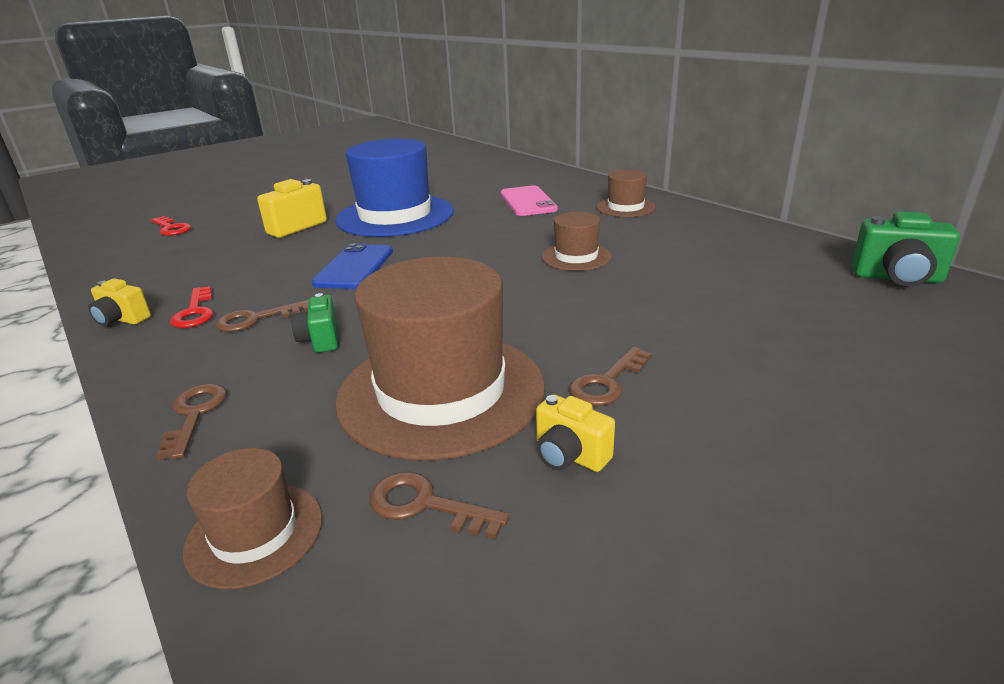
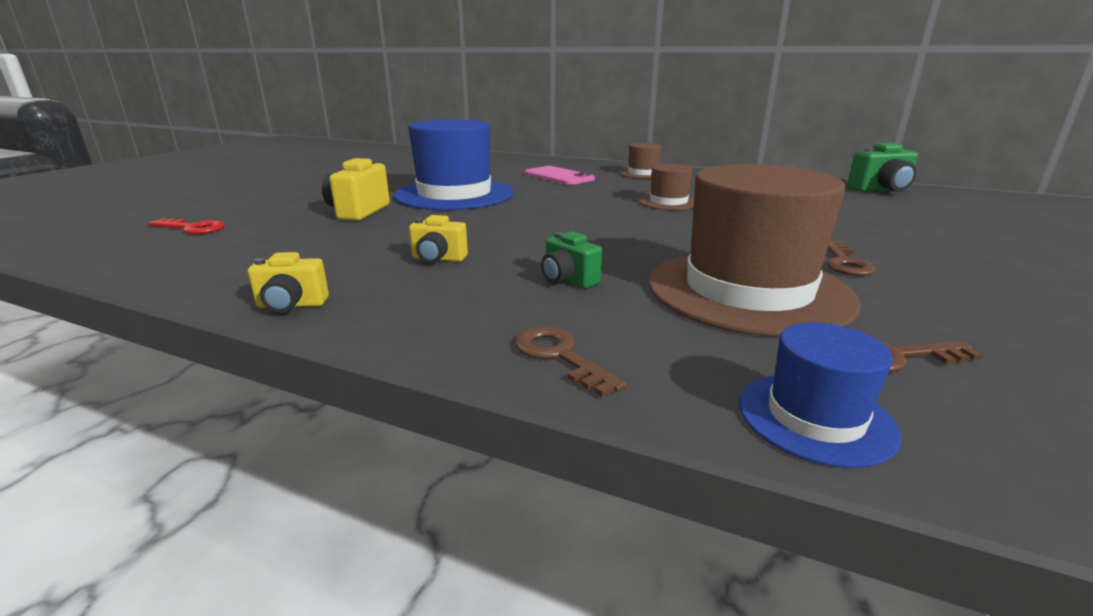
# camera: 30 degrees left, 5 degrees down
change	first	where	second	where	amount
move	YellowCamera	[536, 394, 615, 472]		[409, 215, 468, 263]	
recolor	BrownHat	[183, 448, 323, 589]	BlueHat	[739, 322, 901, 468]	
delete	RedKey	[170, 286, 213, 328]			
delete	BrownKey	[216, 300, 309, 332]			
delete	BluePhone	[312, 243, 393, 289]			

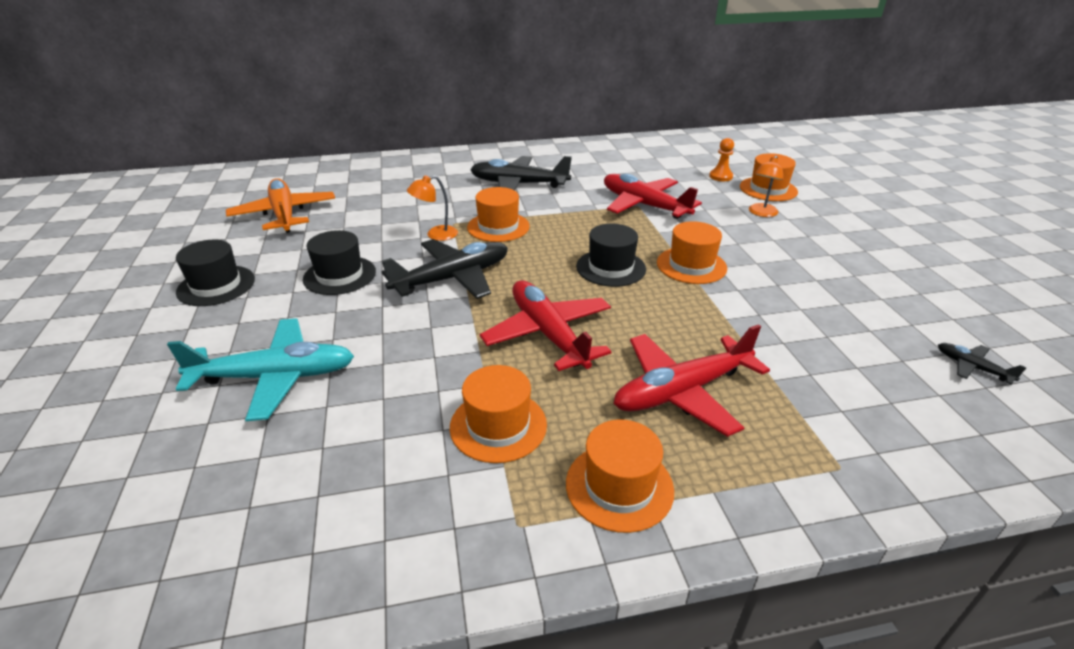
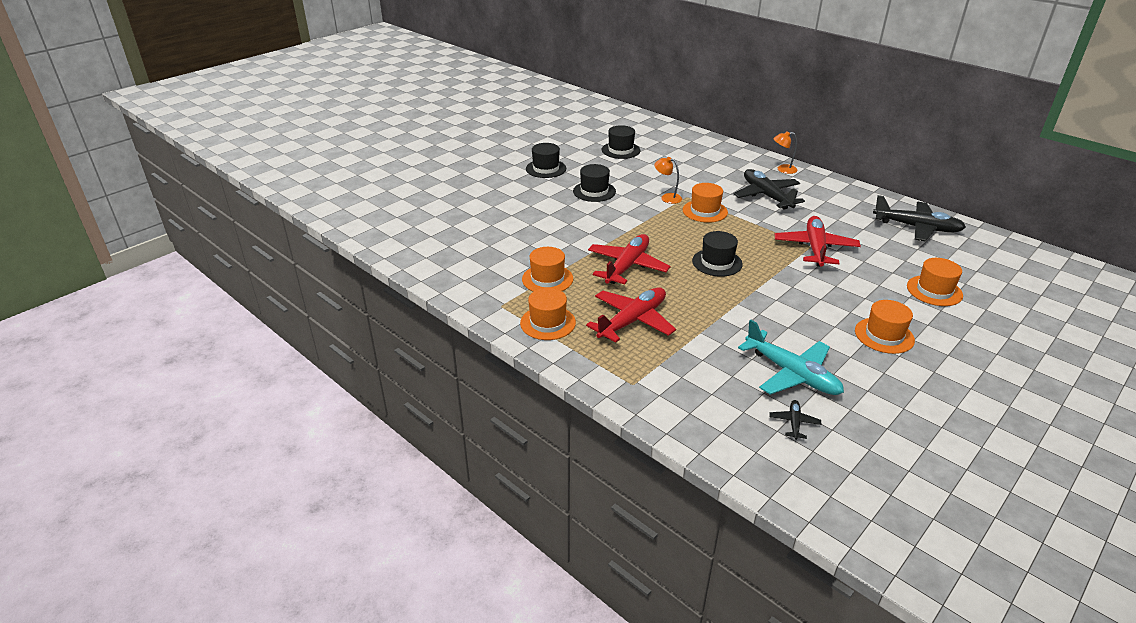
# camera: 55 degrees right, 0 degrees up
change	first	where	second	where	amount
rotate	RedPlane	[614, 324, 770, 437]		[586, 287, 676, 343]	105 degrees clockwise
replace	OrangePlane	[226, 178, 335, 233]	BlackHat	[602, 125, 640, 159]	
move	TurquoisePlane	[167, 318, 354, 421]		[738, 320, 844, 395]	
move	OrangeLamp	[749, 155, 783, 217]		[774, 131, 797, 174]	
move	OrangeHat	[657, 221, 727, 284]		[855, 300, 915, 354]	
move	BlackPlane	[382, 239, 508, 299]		[873, 195, 966, 242]	
delete	OrangePawn	[709, 138, 734, 181]			

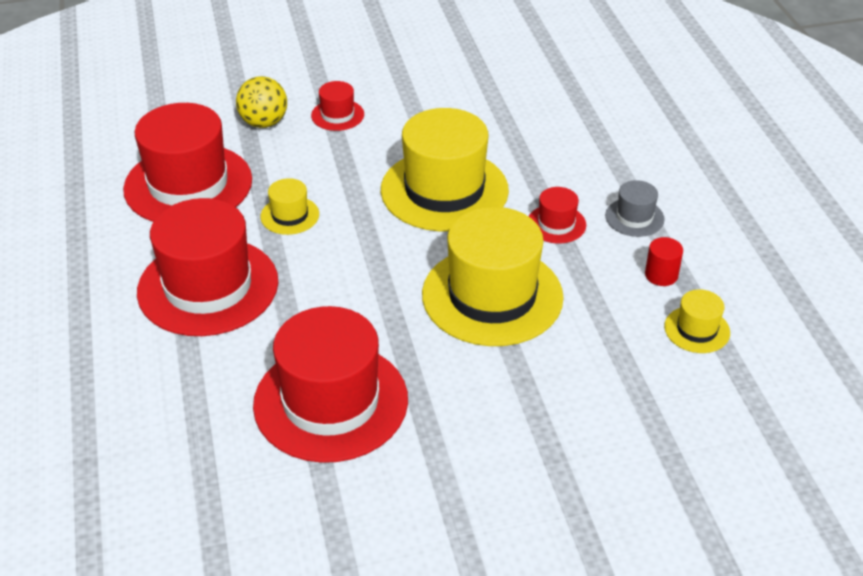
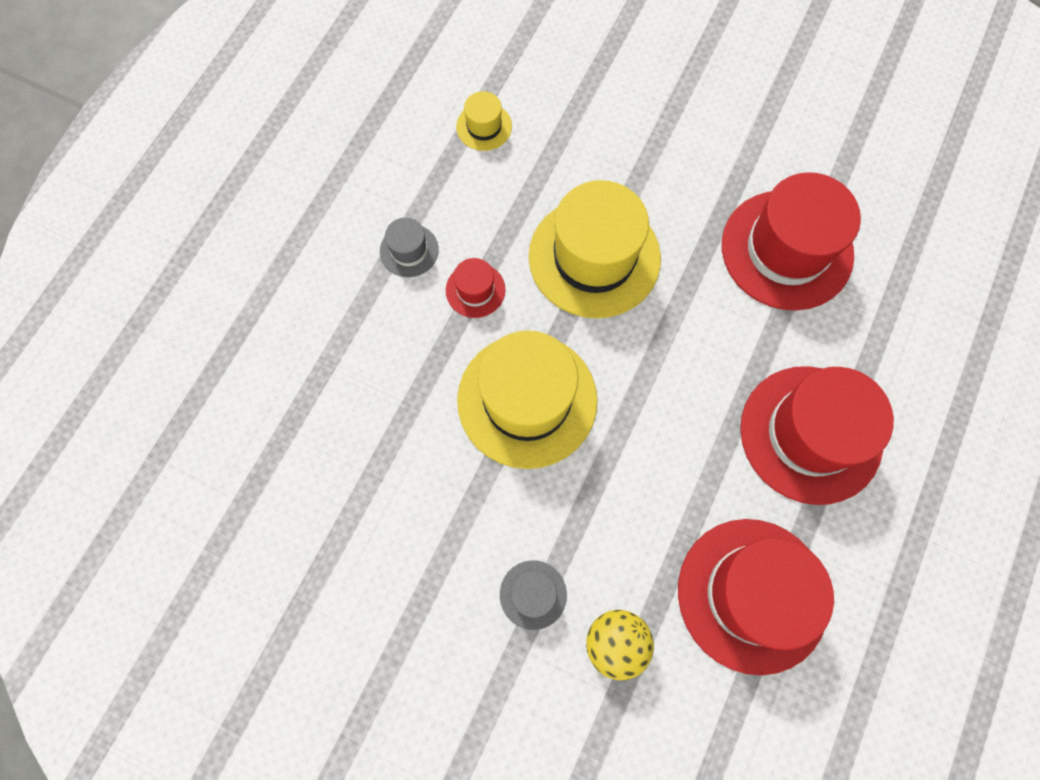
# camera: 140 degrees left, 30 degrees up
change	first	where	second	where	amount
recolor	RedHat	[311, 81, 364, 131]	GreyHat	[500, 560, 567, 630]	
delete	YellowHat	[261, 178, 319, 235]			
delete	RedCylinder	[645, 237, 683, 286]			

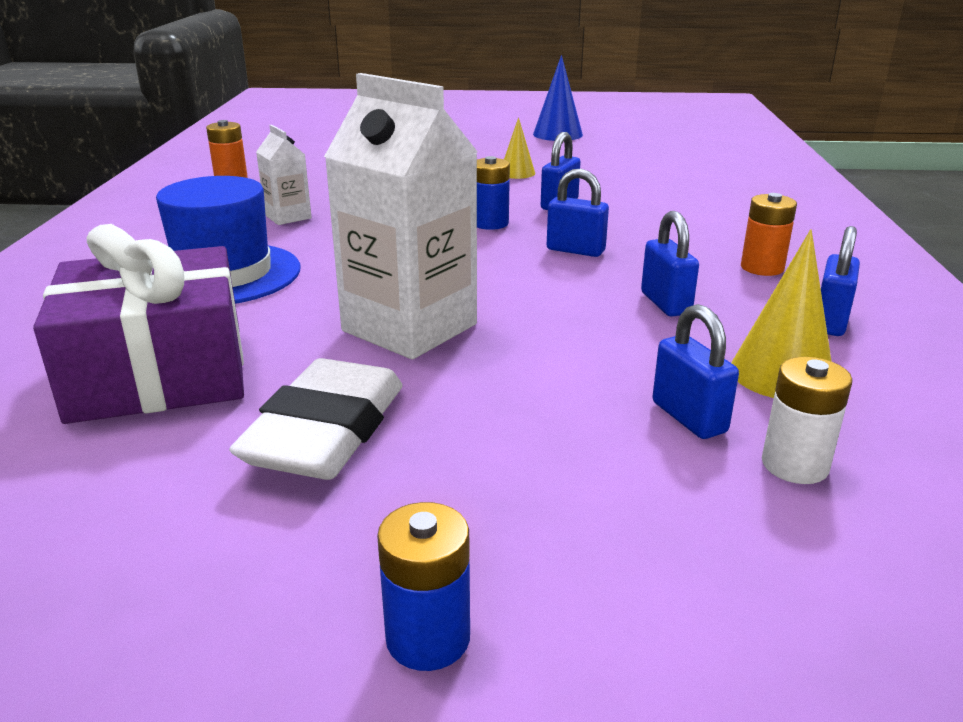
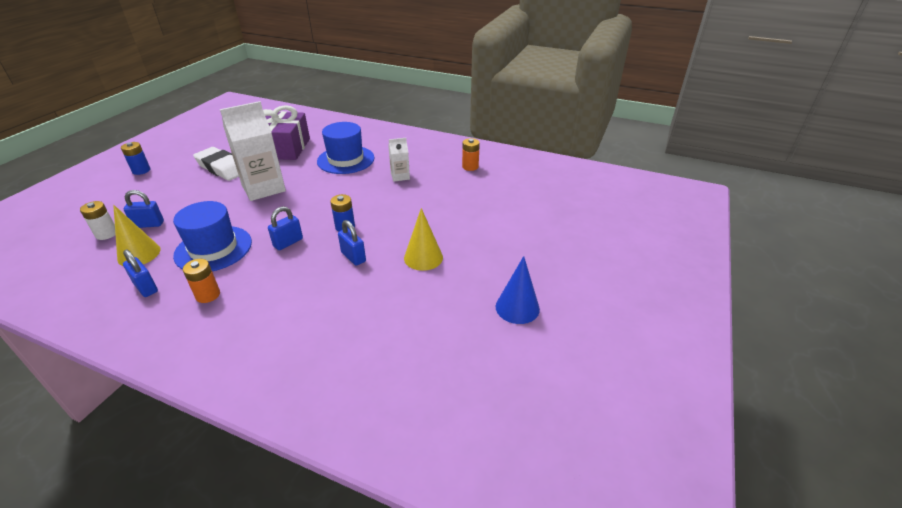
# camera: 110 degrees right, 10 degrees up
change	first	where	second	where	amount
replace	BluePadlock	[641, 211, 699, 317]	BlueHat	[173, 201, 252, 271]	
resize	YellowCone	[504, 117, 535, 179]		[404, 208, 443, 271]	x1.60

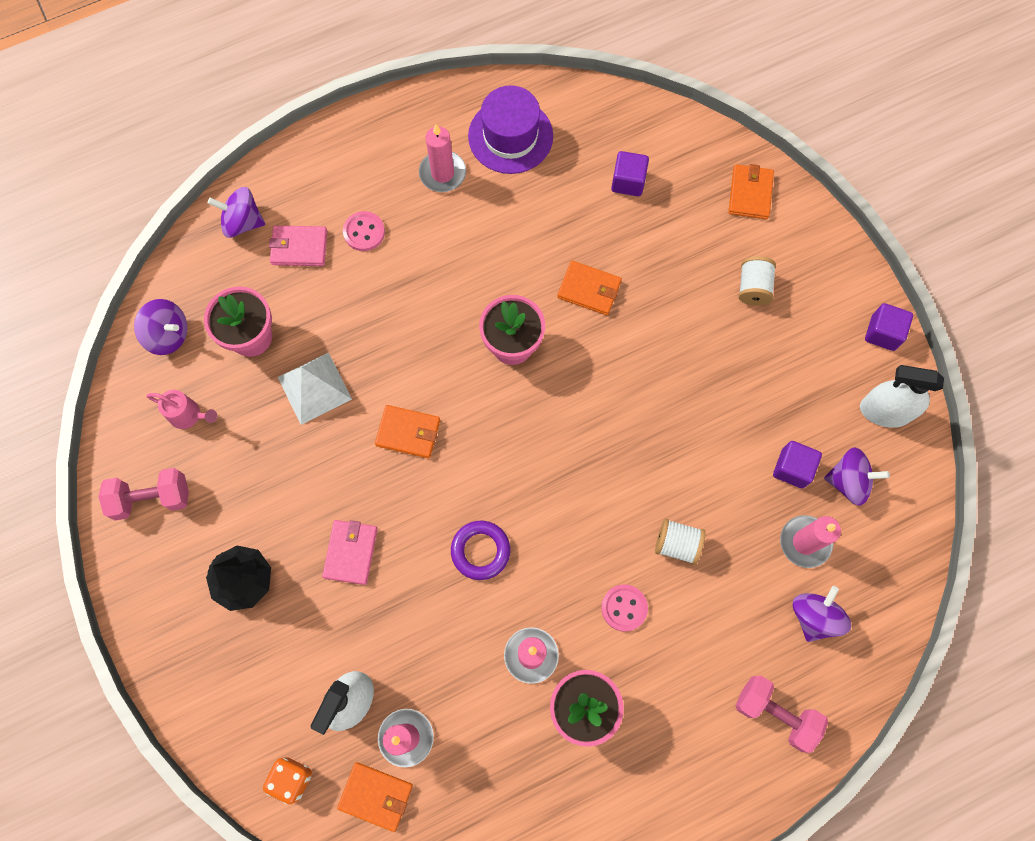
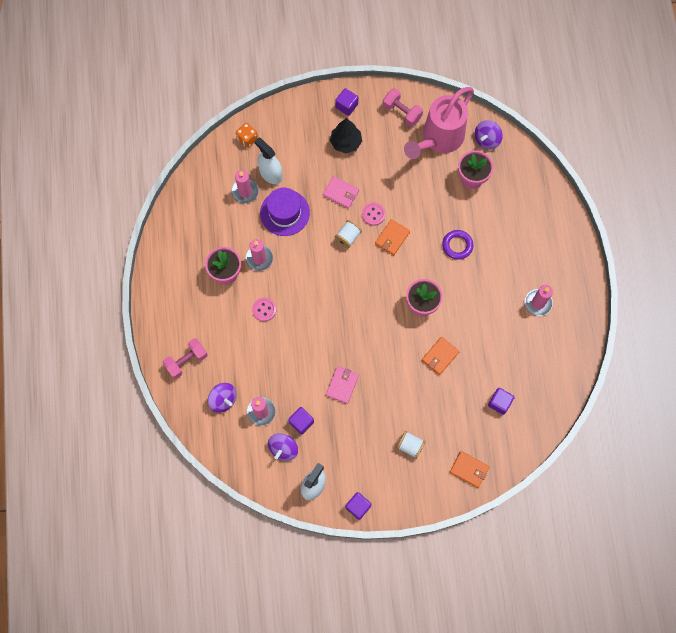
# camera: 110 degrees right, 0 degrees up
change	first	where	second	where	amount
move	PurpleHat	[468, 85, 553, 174]		[260, 188, 310, 236]	
move	PinkWallet	[269, 226, 327, 266]		[326, 366, 359, 404]	
insert			PurpleCube	[335, 88, 358, 116]	
move	WhiteSpool	[655, 518, 705, 565]		[335, 220, 362, 248]	
move	PinkButton	[343, 211, 385, 251]		[362, 203, 386, 226]	
rotate	PinkDumbbell	[99, 468, 189, 520]		[383, 88, 423, 127]	60 degrees counterclockwise
resize	PinkWateringCan	[147, 390, 217, 429]		[404, 87, 474, 159]	x2.49
move	PurpleRing	[451, 521, 510, 580]		[442, 230, 473, 259]	
delete	PurpleSpinningTop	[208, 187, 265, 238]			
delete	WhitePyramid	[278, 353, 352, 425]			
delete	OrangeWallet	[337, 762, 413, 832]			

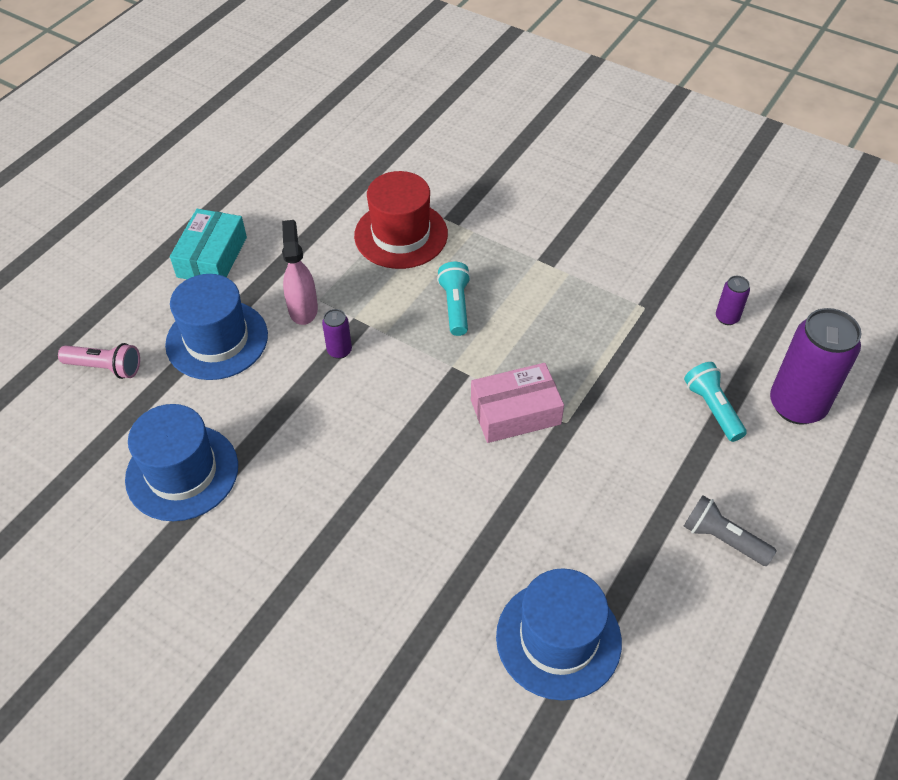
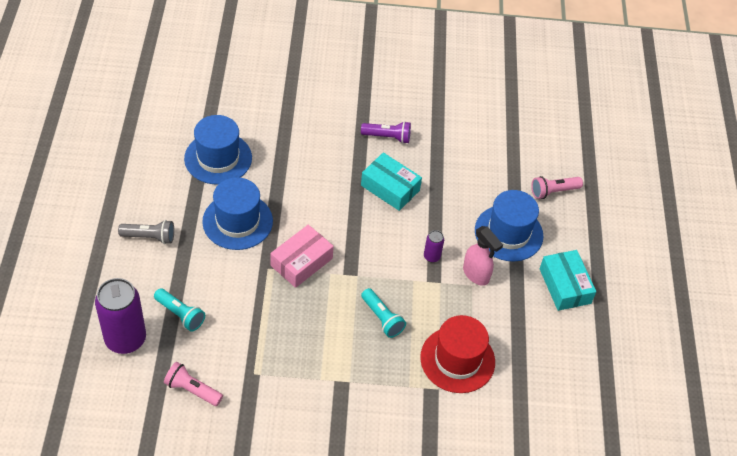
# camera: 145 degrees right, 0 degrees up
change	first	where	second	where	amount
replace	PurpleCan	[716, 276, 750, 325]	PinkFlashlight	[164, 362, 223, 406]	
move	BlueHat	[125, 404, 238, 521]		[202, 177, 273, 250]	
insert			PurpleFlashlight	[361, 121, 411, 144]	
insert			TurquoiseBox	[361, 153, 422, 211]	

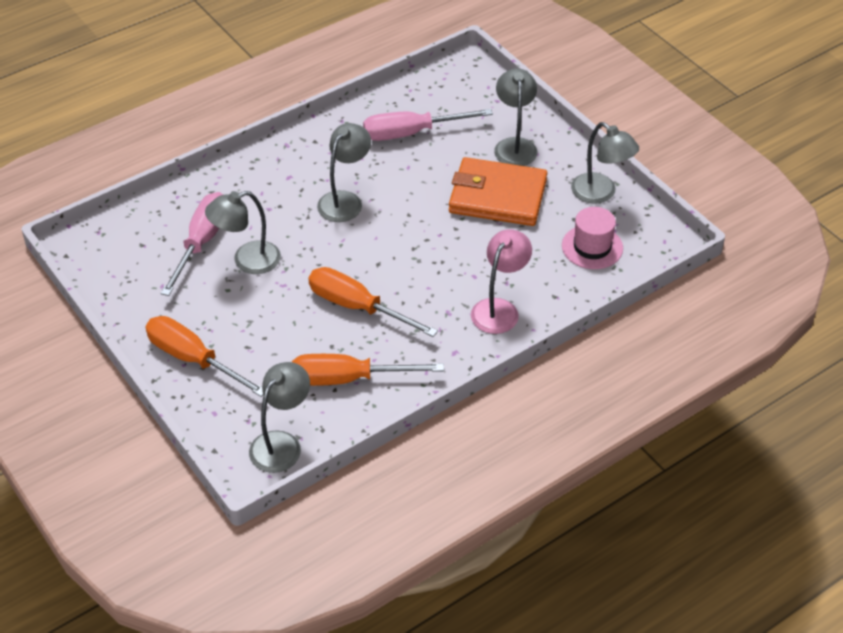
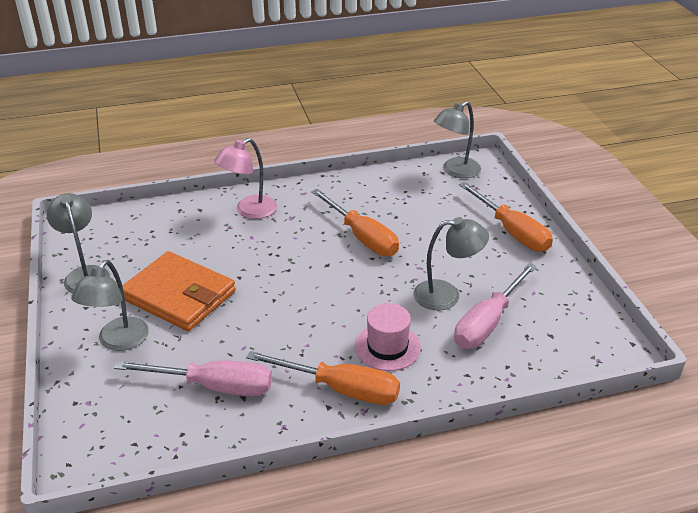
# camera: 160 degrees left, 10 degrees down
change	first	where	second	where	amount
move	OrangeScrewdriver	[292, 354, 444, 386]		[246, 351, 400, 405]	
move	PinkHat	[562, 207, 623, 269]		[355, 303, 421, 371]	
delete	GreyLamp	[317, 123, 371, 222]			

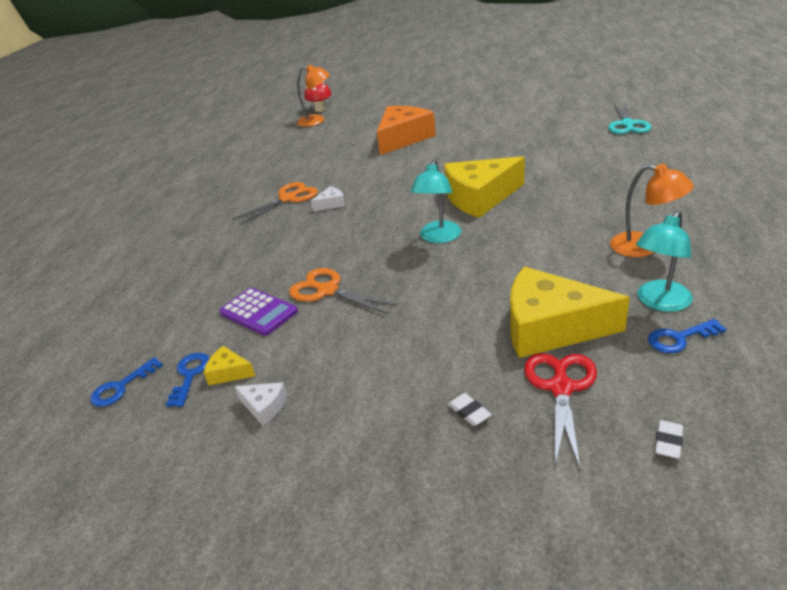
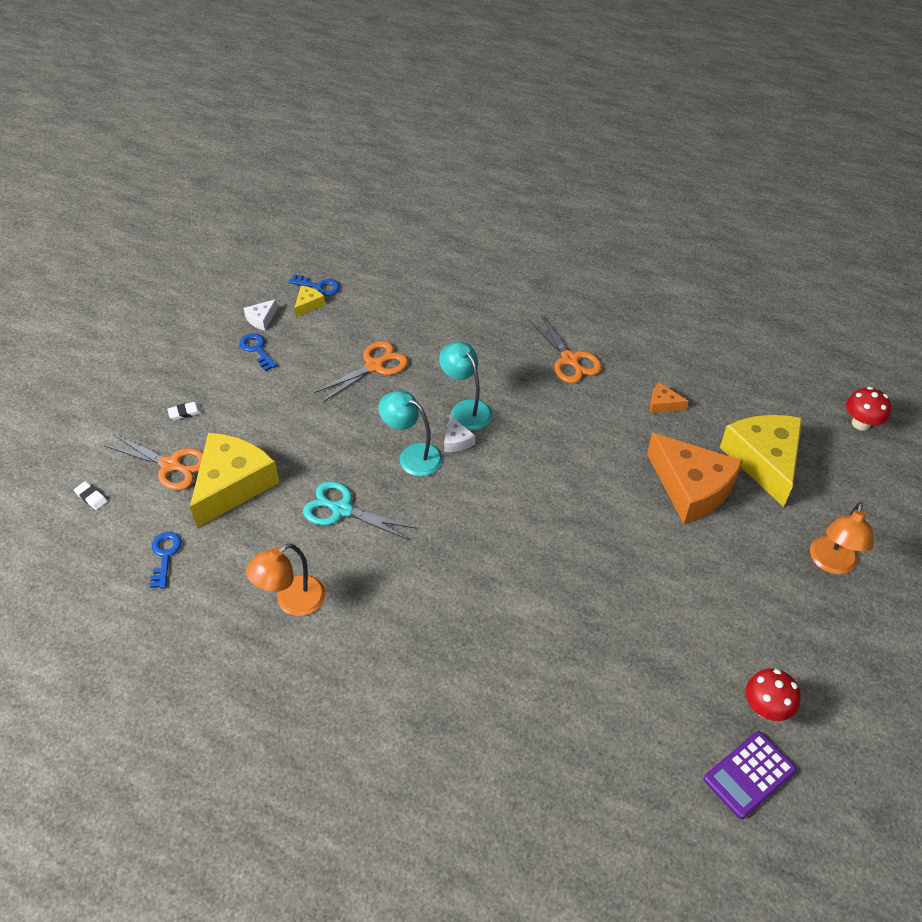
# camera: 100 degrees right, 15 degrees up
change	first	where	second	where	amount
recolor	RedScissors	[524, 353, 597, 469]	OrangeScissors	[105, 434, 203, 490]	
move	BlueKey	[90, 357, 163, 407]		[239, 333, 277, 371]	
move	TurquoiseScissors	[608, 103, 651, 134]		[303, 481, 415, 540]	
move	TurquoiseLamp	[636, 210, 693, 312]		[439, 342, 492, 430]	
move	WhiteCheese	[311, 186, 345, 212]		[444, 415, 475, 452]	
insert			OrangeCheese	[650, 383, 689, 413]	
move	PurpleCalculator	[219, 288, 298, 336]		[704, 731, 796, 819]	
move	YellowCheese	[444, 156, 525, 218]		[720, 415, 802, 507]	
insert			RedMushroom	[745, 669, 801, 721]	
move	OrangeLamp	[297, 65, 330, 127]		[810, 502, 874, 574]	

